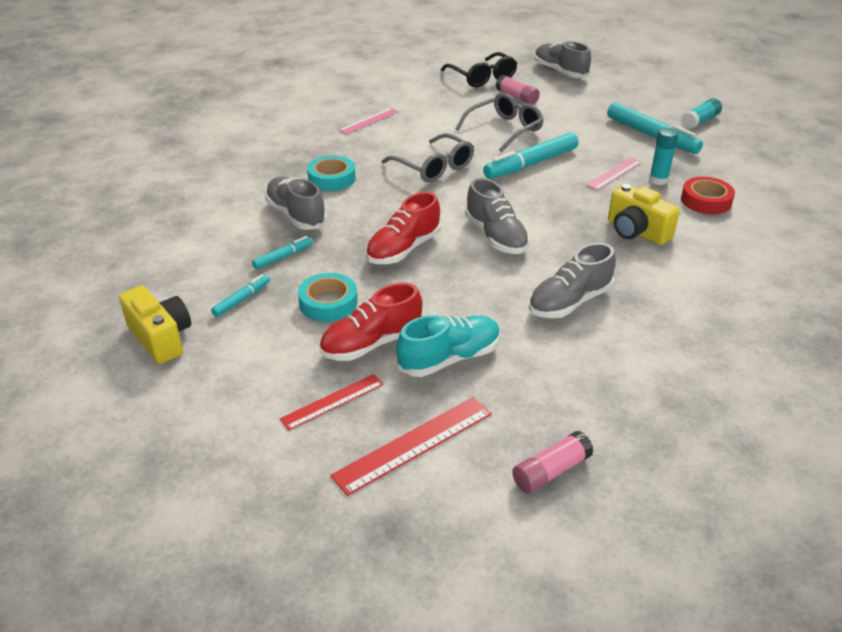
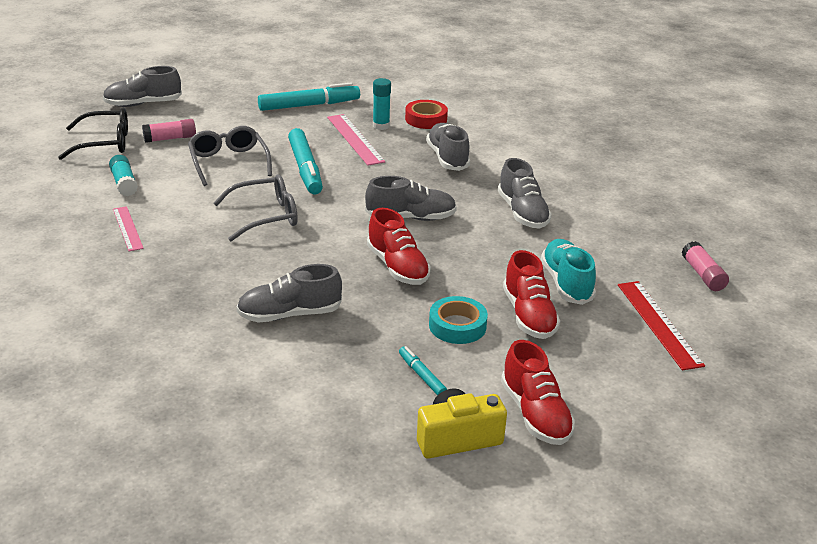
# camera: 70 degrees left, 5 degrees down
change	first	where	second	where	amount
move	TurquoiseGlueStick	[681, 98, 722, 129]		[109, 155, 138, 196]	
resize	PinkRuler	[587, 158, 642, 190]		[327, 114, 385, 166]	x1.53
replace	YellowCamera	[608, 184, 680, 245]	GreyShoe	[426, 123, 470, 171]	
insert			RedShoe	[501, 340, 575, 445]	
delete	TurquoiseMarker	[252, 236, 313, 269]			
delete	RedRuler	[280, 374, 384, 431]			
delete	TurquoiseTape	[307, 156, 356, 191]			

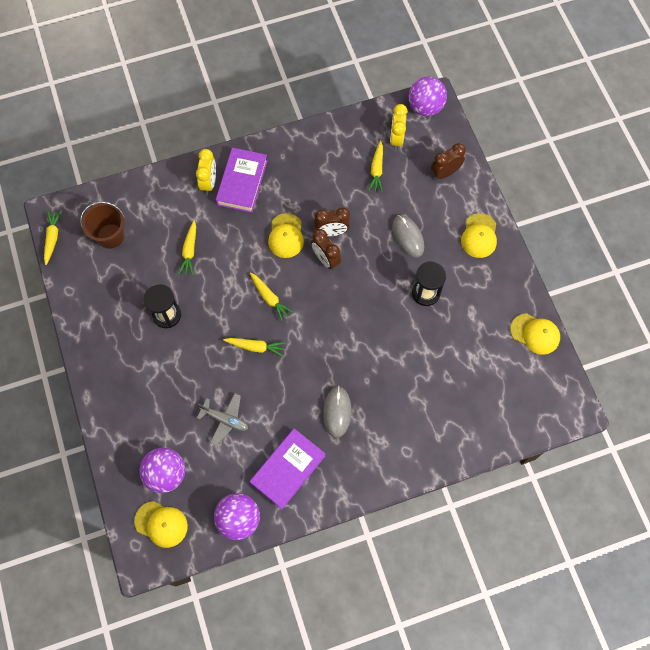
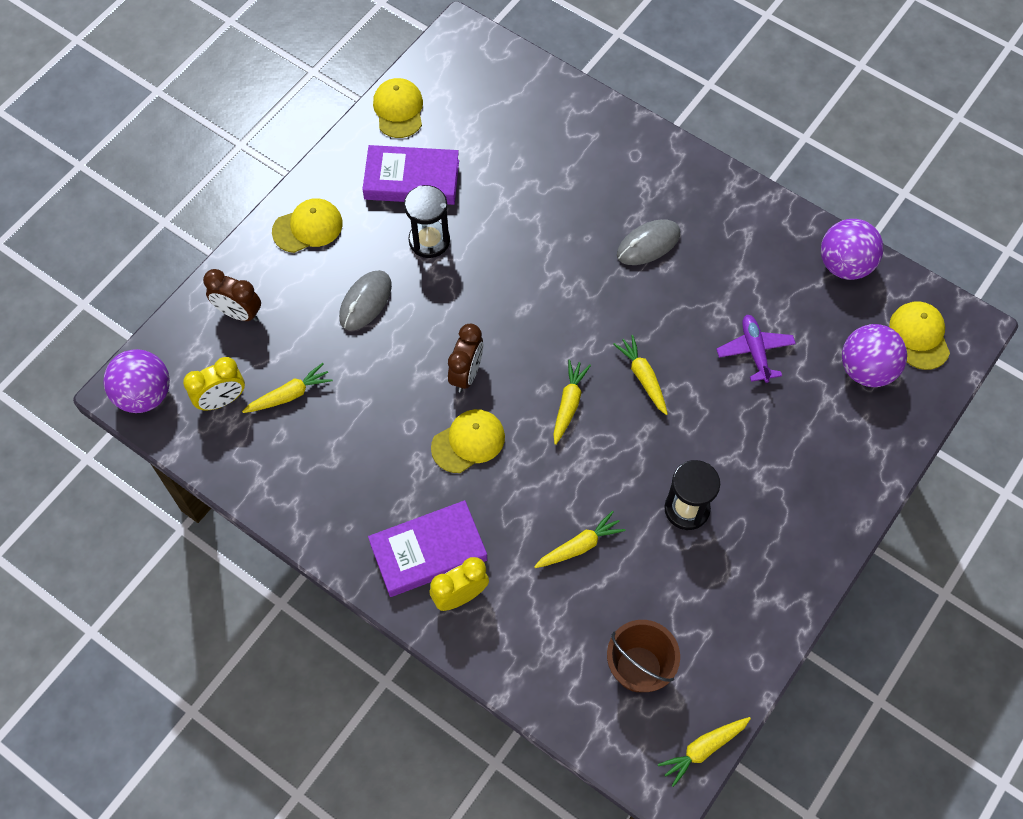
# camera: 125 degrees left, 5 degrees down
change	first	where	second	where	amount
move	PurpleBook	[250, 429, 326, 510]		[362, 145, 459, 205]	
recolor	GreyPlane	[197, 393, 248, 445]	PurplePlane	[716, 315, 796, 383]	
delete	BrownClock	[314, 207, 350, 236]			

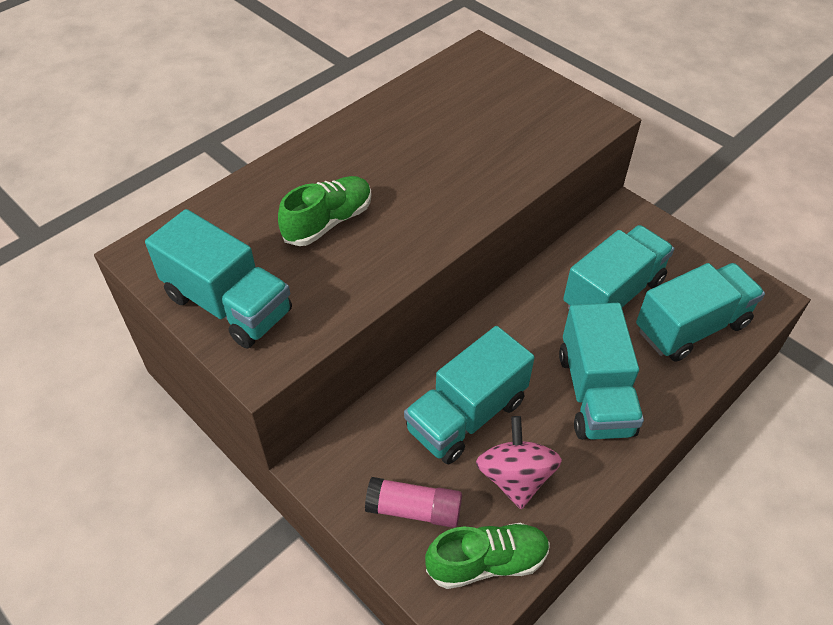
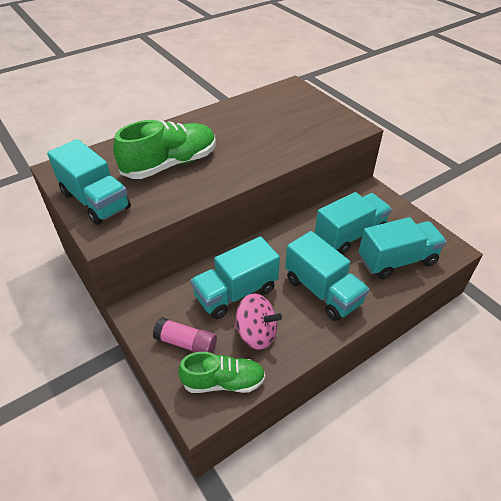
# camera: 10 degrees right, 5 degrees down
change	first	where	second	where	amount
resize	GreenShoe	[278, 176, 371, 246]		[113, 120, 216, 179]	x1.55
rotate	PinkSpinningTop	[476, 416, 562, 509]		[235, 293, 282, 350]	105 degrees clockwise
rotate	TurquoiseTruck	[559, 303, 644, 440]		[285, 231, 369, 321]	45 degrees counterclockwise

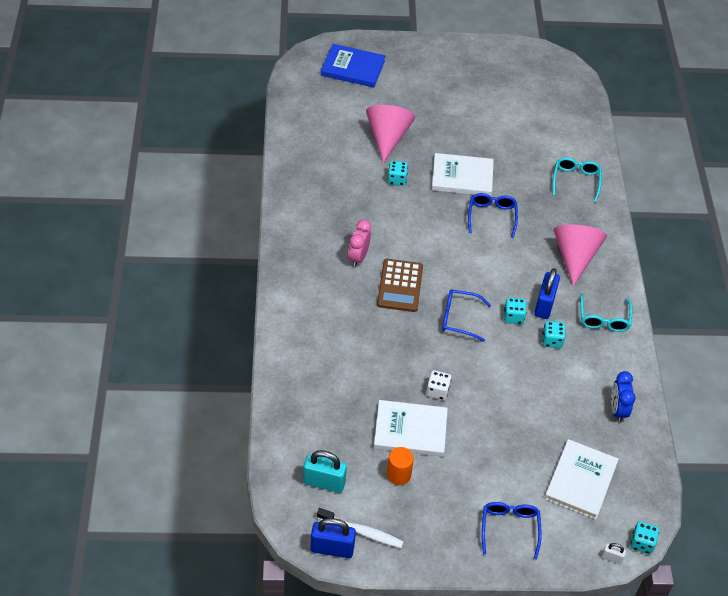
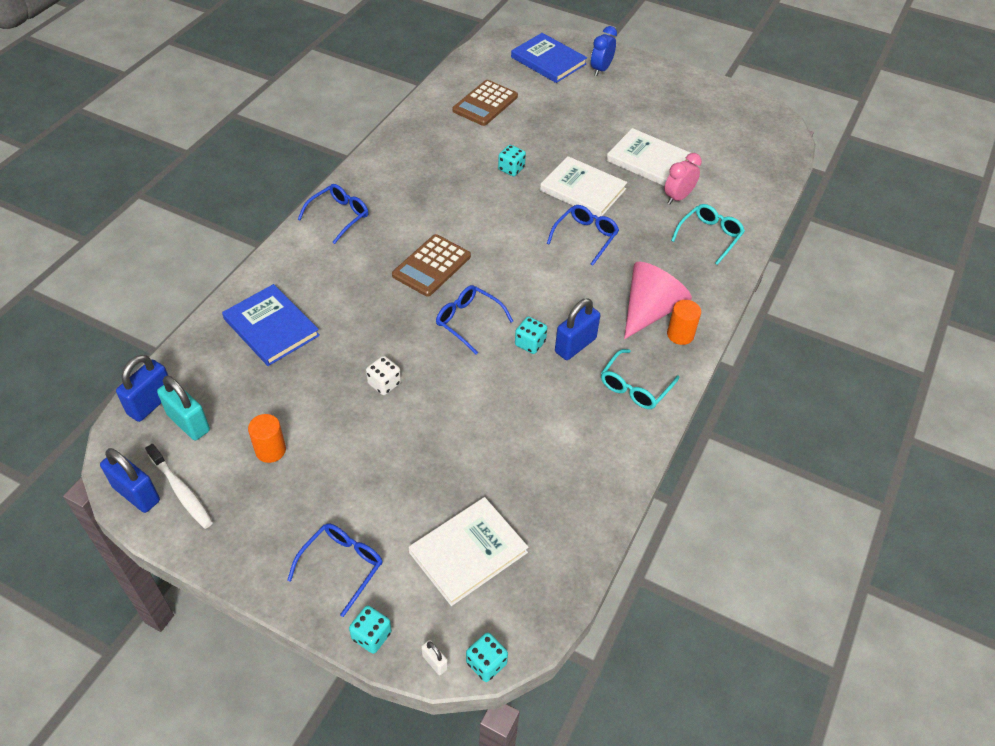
# camera: 30 degrees right, 0 degrees up
change	first	where	second	where	amount
insert			BluePadlock	[116, 355, 168, 422]	
insert			BlueBook	[222, 284, 320, 366]	
insert			BlueGlasses	[298, 184, 369, 244]	
move	TurquoiseDice	[542, 321, 566, 348]		[349, 605, 392, 654]	
insert			BrownCalculator	[452, 80, 518, 126]	
move	BlueClock	[611, 371, 635, 423]		[591, 26, 617, 76]	
move	WhiteBook	[374, 400, 448, 457]		[606, 128, 690, 186]	
move	PinkClock	[348, 220, 371, 267]		[664, 153, 702, 204]	
insert			OrangeCylinder	[667, 300, 701, 345]	
delete	PinkCone	[366, 105, 415, 163]			

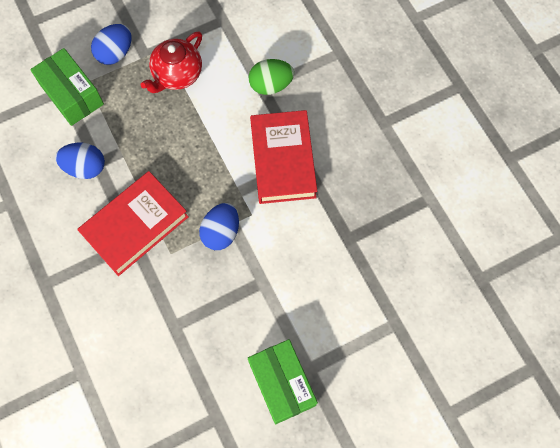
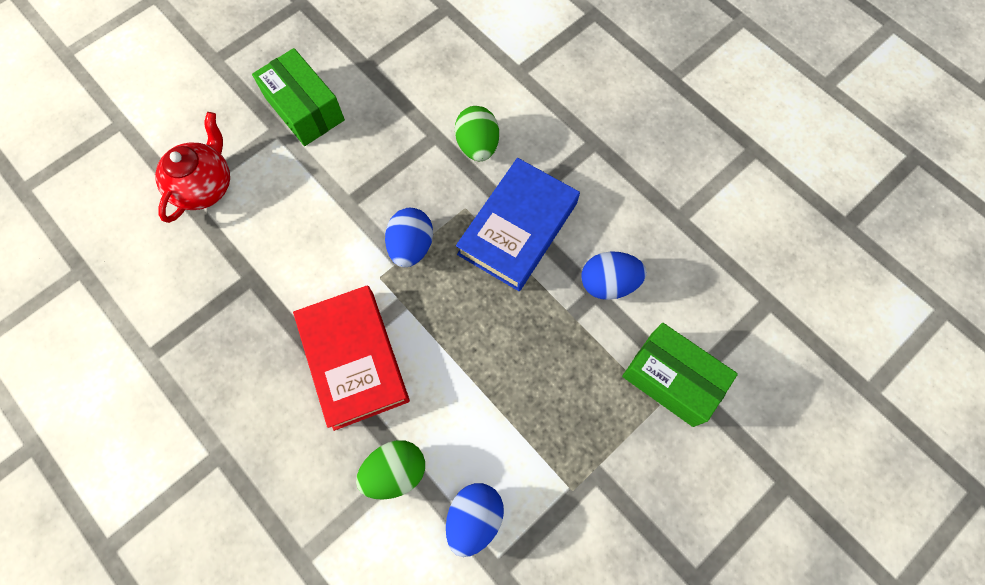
# camera: 165 degrees right, 0 degrees up
change	first	where	second	where	amount
move	RedTeapot	[141, 31, 202, 93]		[155, 112, 230, 223]	
move	BlueEgg	[91, 24, 131, 65]		[446, 483, 504, 557]	
insert			GreenEgg	[455, 106, 499, 161]	
recolor	RedBook	[77, 171, 189, 276]	BlueBook	[456, 158, 580, 291]	

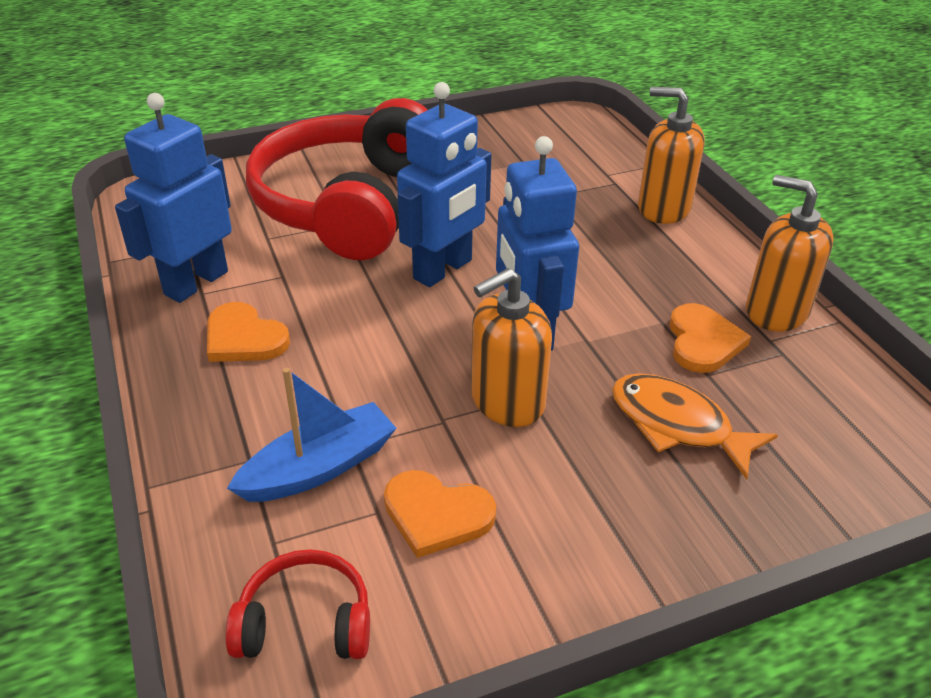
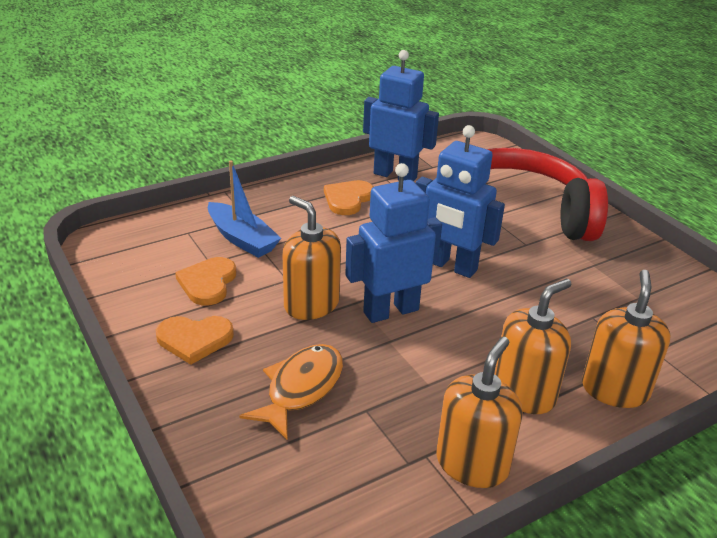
# camera: 80 degrees right, 5 degrees down
change	first	where	second	where	amount
move	OrangeHeart	[669, 303, 751, 373]		[156, 316, 234, 365]	
insert			OrangeSoapDispenser	[495, 279, 571, 414]	
delete	RedHeadphones	[226, 549, 370, 659]			

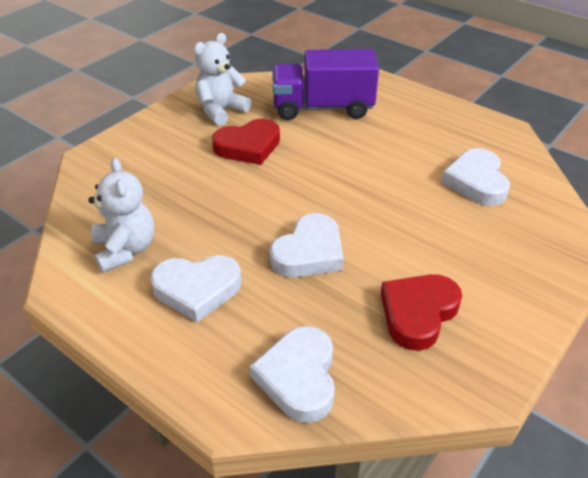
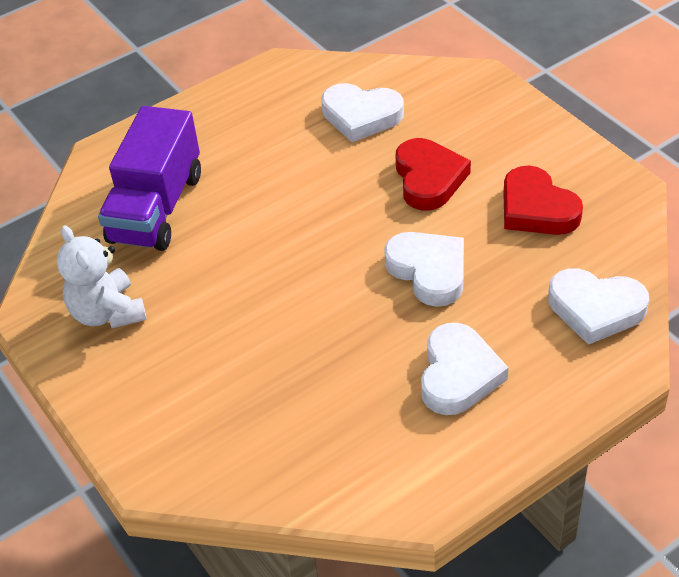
# camera: 70 degrees left, 5 degrees up
change	first	where	second	where	amount
move	RedHeart	[212, 119, 280, 165]		[396, 138, 471, 210]	
delete	WhiteTeddyBear	[88, 158, 154, 273]			

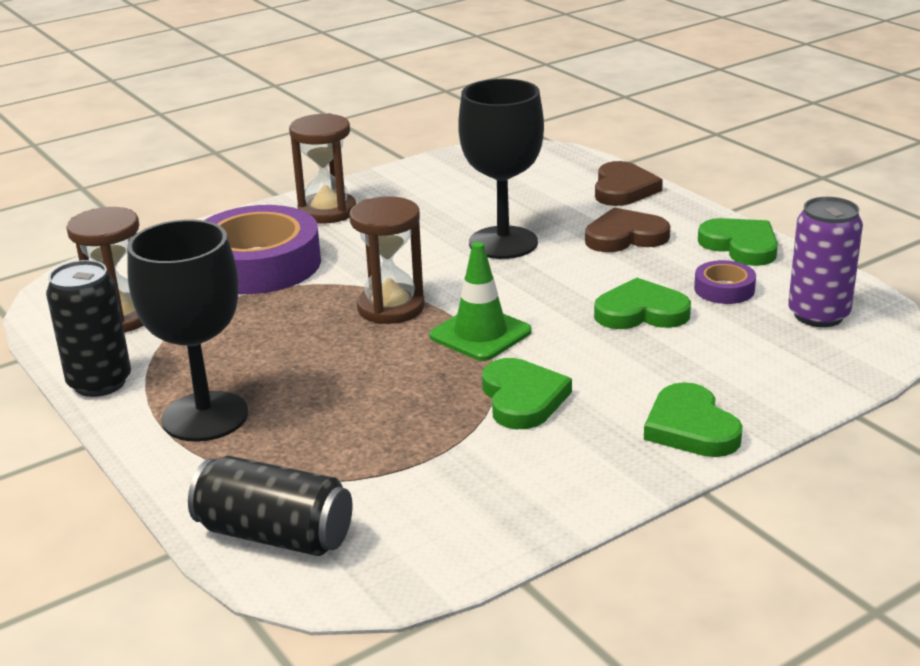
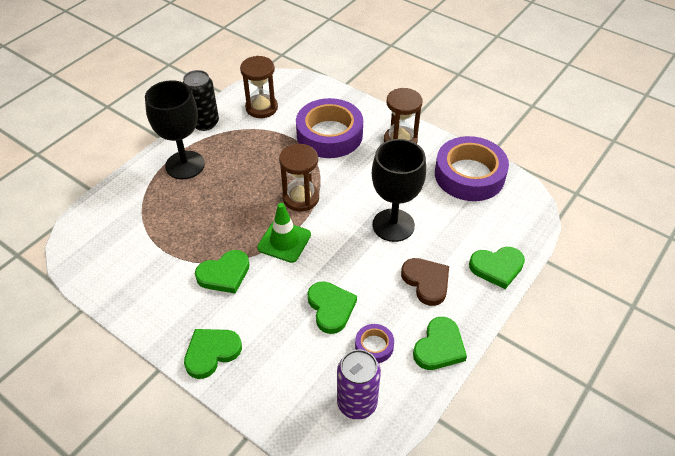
# camera: 70 degrees right, 20 degrees up
change	first	where	second	where	amount
insert			PurpleTape	[435, 136, 509, 201]	
recolor	BrownHeart	[595, 161, 663, 206]	GreenHeart	[469, 247, 525, 289]	
delete	BlackCan	[188, 456, 352, 556]			

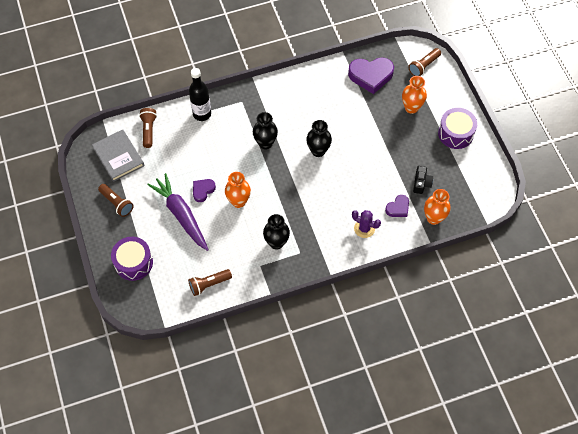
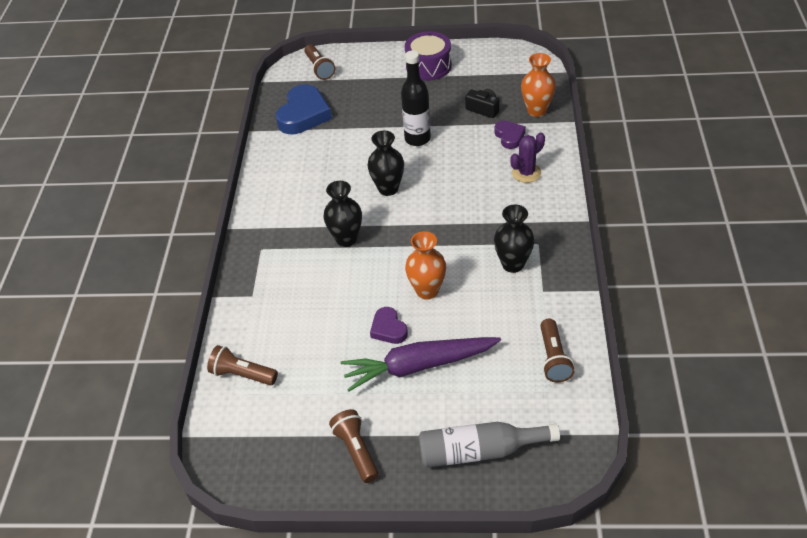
# camera: 65 degrees left, 15 degrees down
change	first	where	second	where	amount
recolor	PurpleHeart	[348, 57, 394, 94]	BlueHeart	[275, 84, 332, 134]	
rotate	BrownFlashlight	[98, 184, 134, 217]		[329, 409, 379, 483]	90 degrees counterclockwise
move	BlackBottle	[189, 68, 211, 121]		[401, 50, 431, 146]	
replace	PurpleDrum	[111, 237, 153, 281]	GreyBottle	[419, 422, 560, 468]	
delete	GreyBook	[92, 129, 144, 182]			
delete	OrangeVase	[402, 76, 427, 114]			

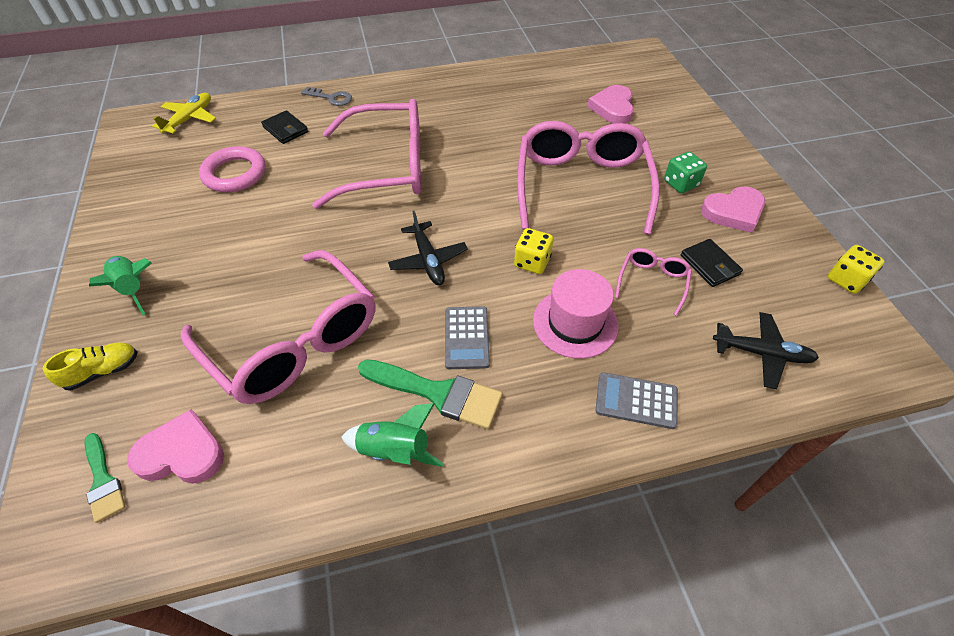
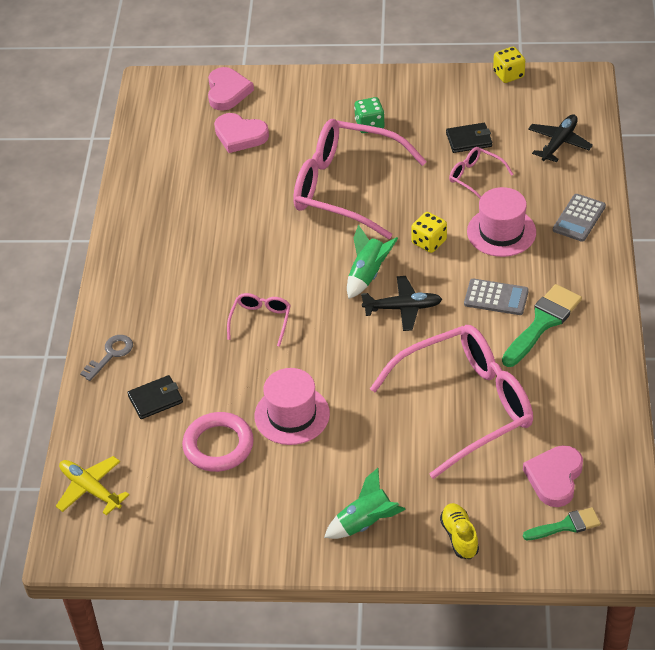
# camera: 70 degrees left, 5 degrees down
change	first	where	second	where	amount
move	PinkHeart	[701, 186, 765, 233]		[208, 67, 254, 111]	
resize	PinkGlasses	[312, 99, 421, 209]		[227, 293, 291, 347]	x0.44
insert			PinkHat	[255, 368, 330, 445]	
move	GreenRocket	[341, 403, 444, 467]		[347, 225, 398, 299]	

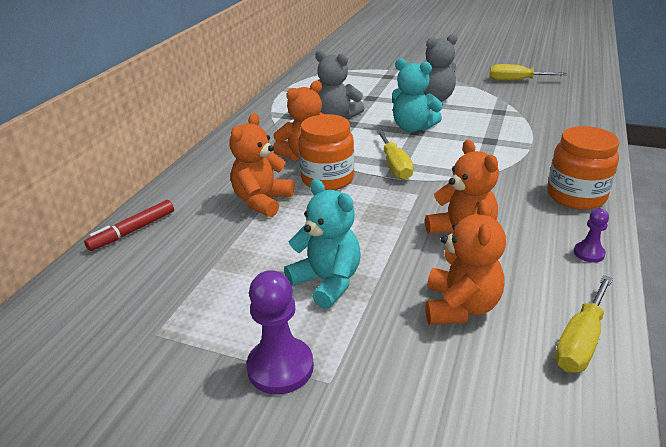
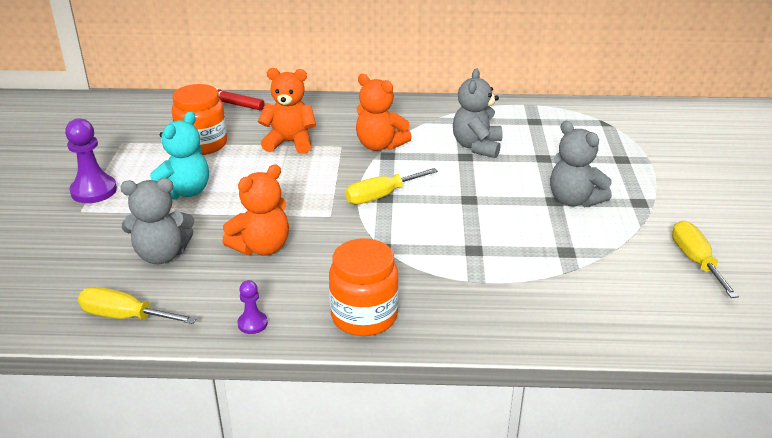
# camera: 70 degrees right, 0 degrees up
change	first	where	second	where	amount
recolor	OrangeTeddyBear	[425, 199, 506, 325]	GreyTeddyBear	[120, 178, 194, 264]	
move	OrangeJar	[298, 114, 354, 190]		[171, 84, 227, 155]	
delete	TurquoiseTeddyBear	[392, 58, 443, 132]			

